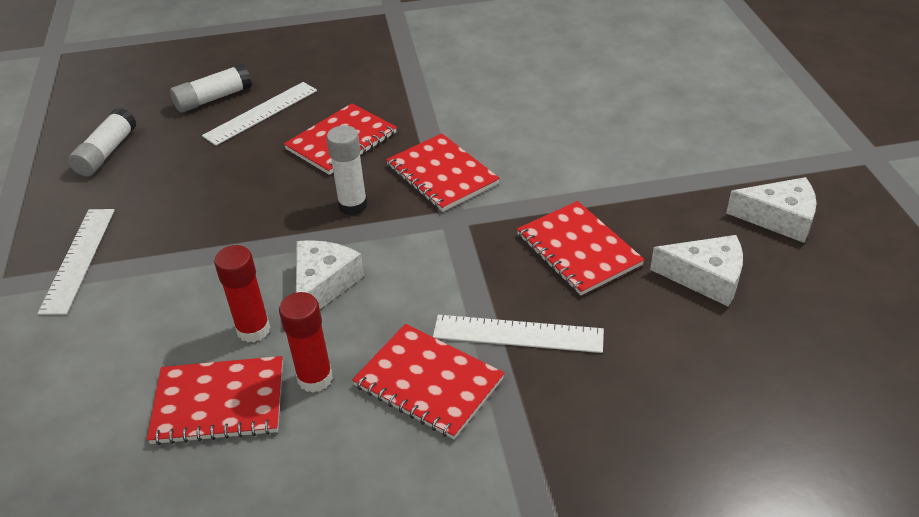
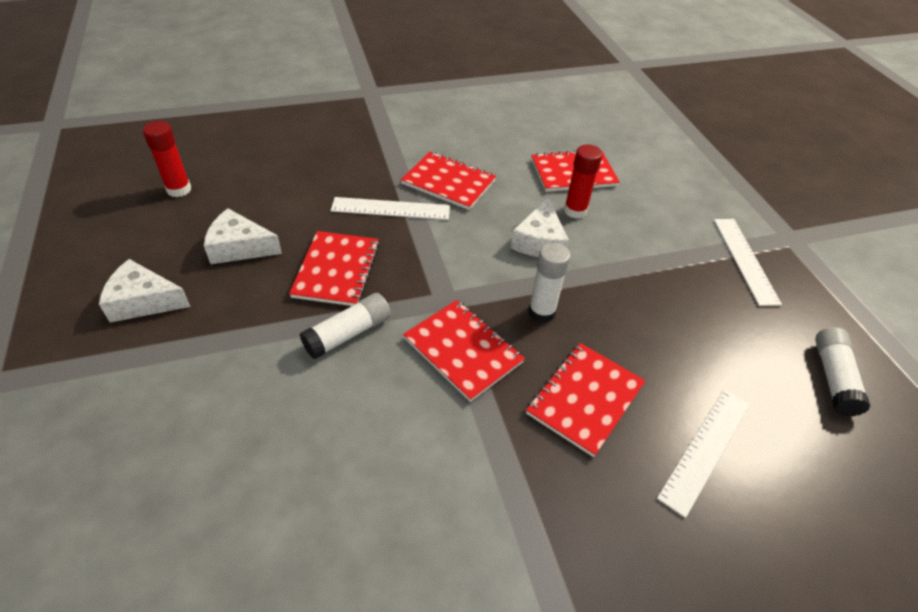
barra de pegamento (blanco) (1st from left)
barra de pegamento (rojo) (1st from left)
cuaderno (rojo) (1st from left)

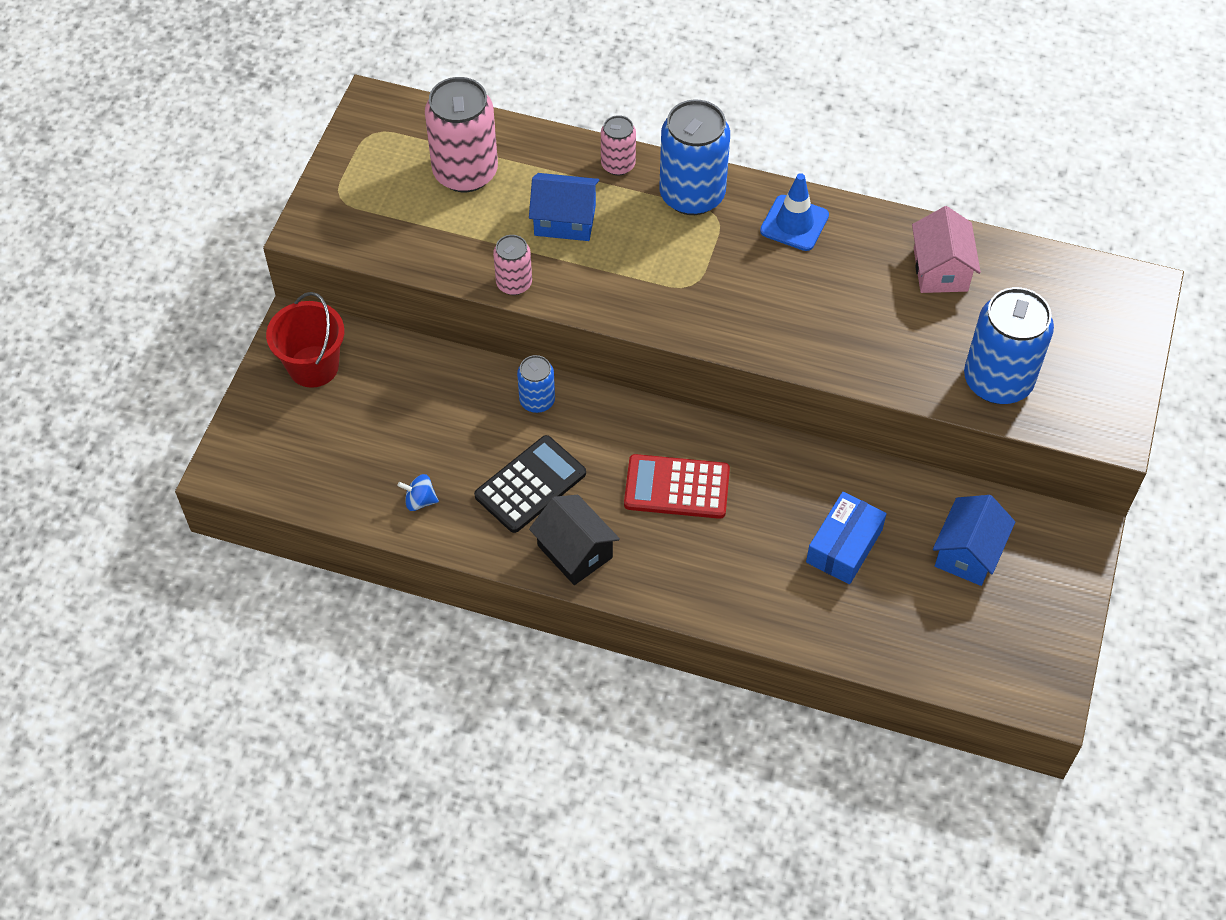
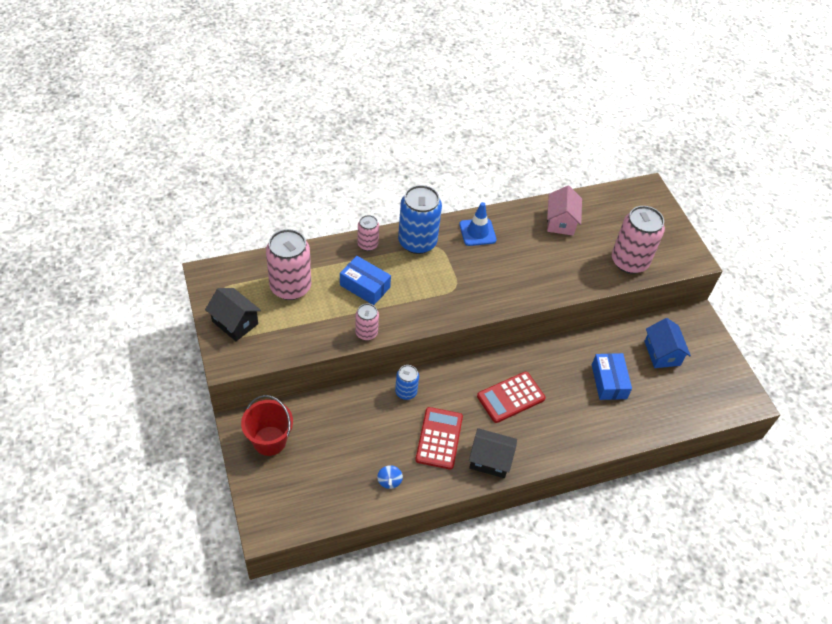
casa (negro) (1st from left)
caja (azul) (1st from left)
calculadora (rojo) (1st from left)
lata (rosa) (4th from left)
peonza (azul)
casa (rosa)

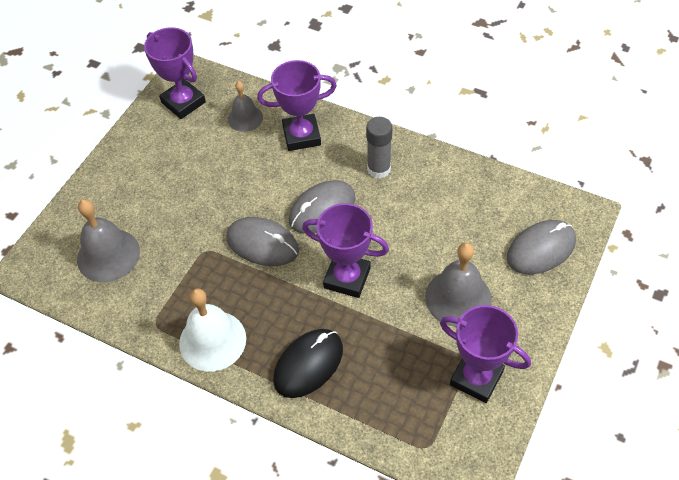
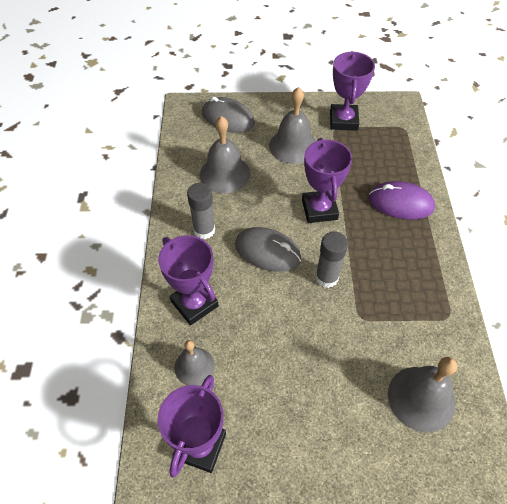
campana (blanco)
campana (gris) (2nd from left)
barra de pegamento (gris) (2nd from left)
ratón (morado)

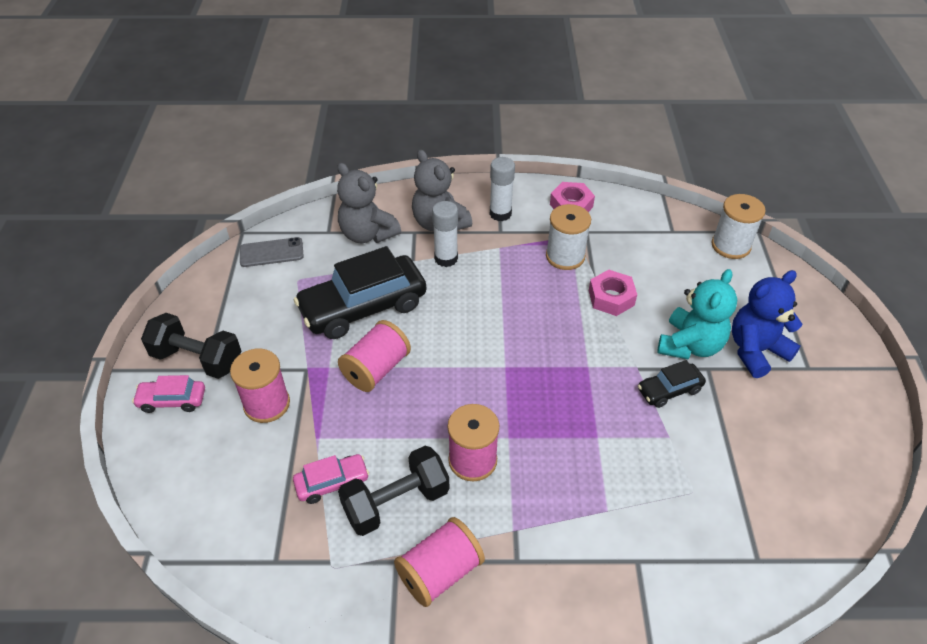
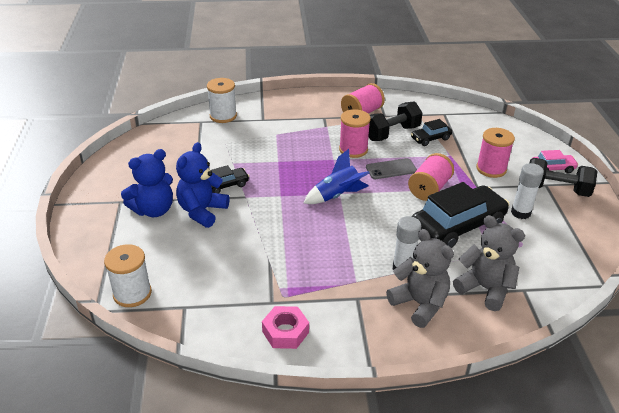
tuerca (rosa) (2nd from left in the first image)
cohete (azul)
móvil (gris)
barra de pegamento (blanco) (2nd from left)
carrete (blanco) (2nd from left)
coche (negro) (2nd from left)
osito (azul) (2nd from left)

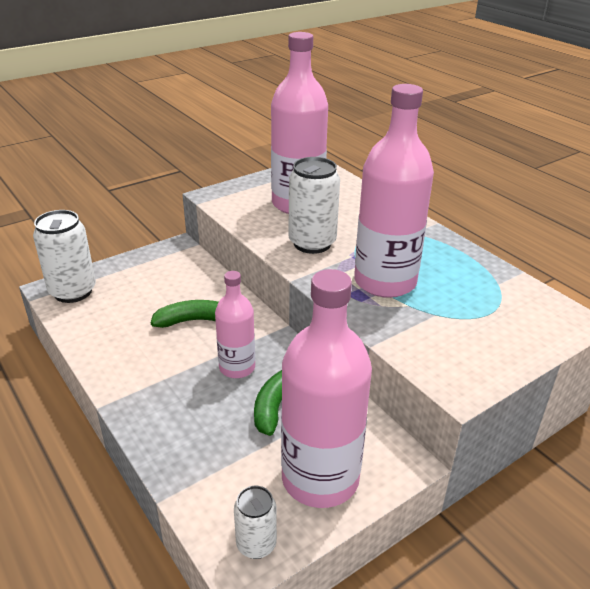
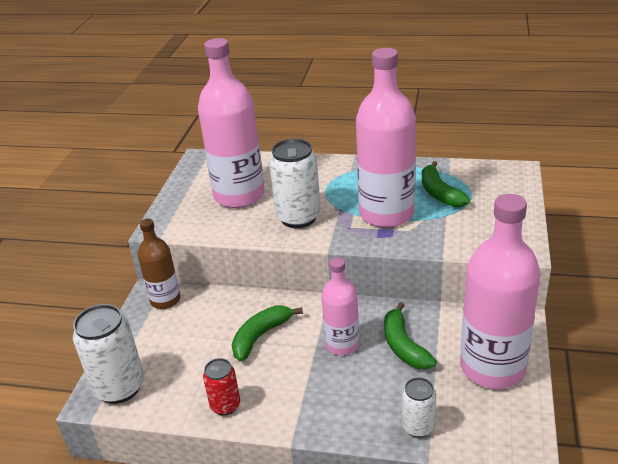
botella (marrón)
lata (rojo)
plátano (verde) (3rd from left)
lata (blanco) (3rd from left)

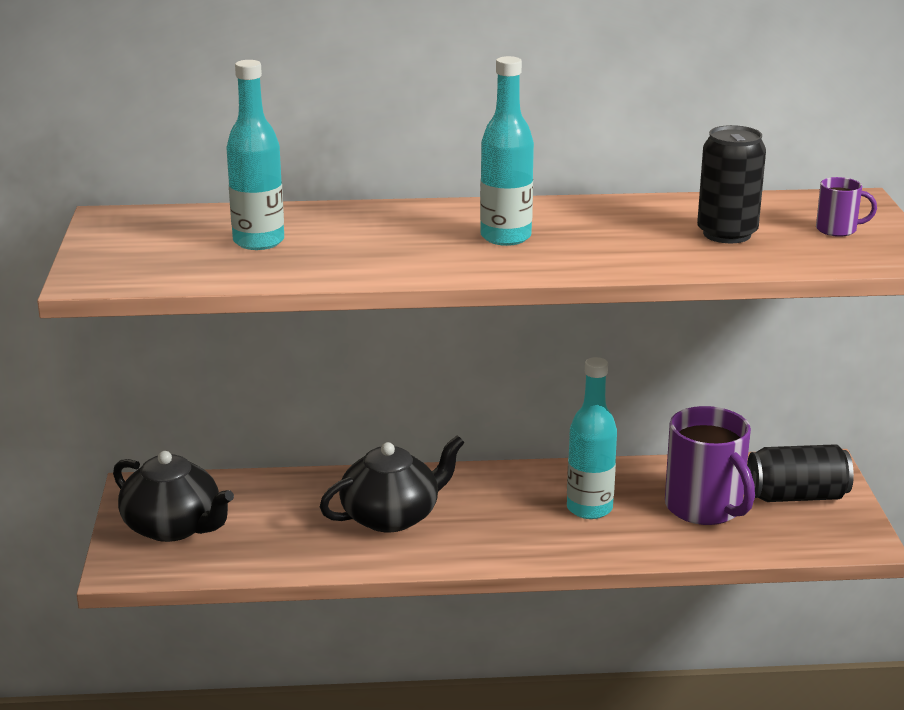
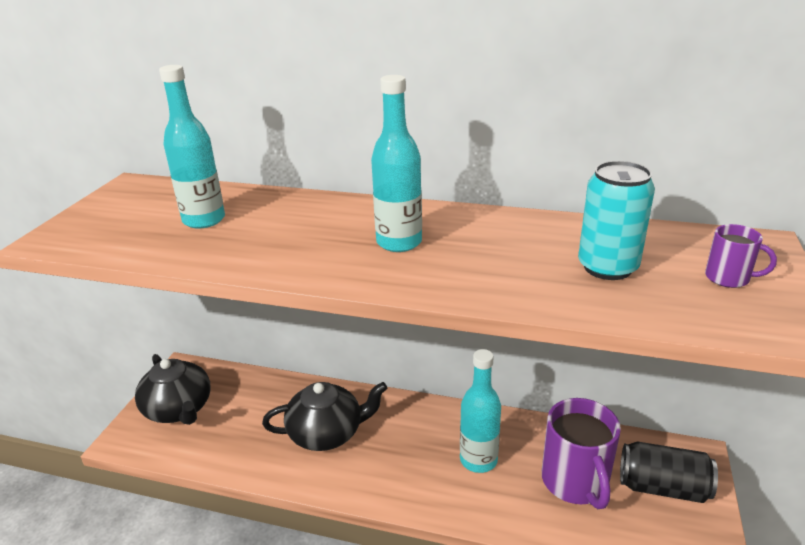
lata (turquesa)

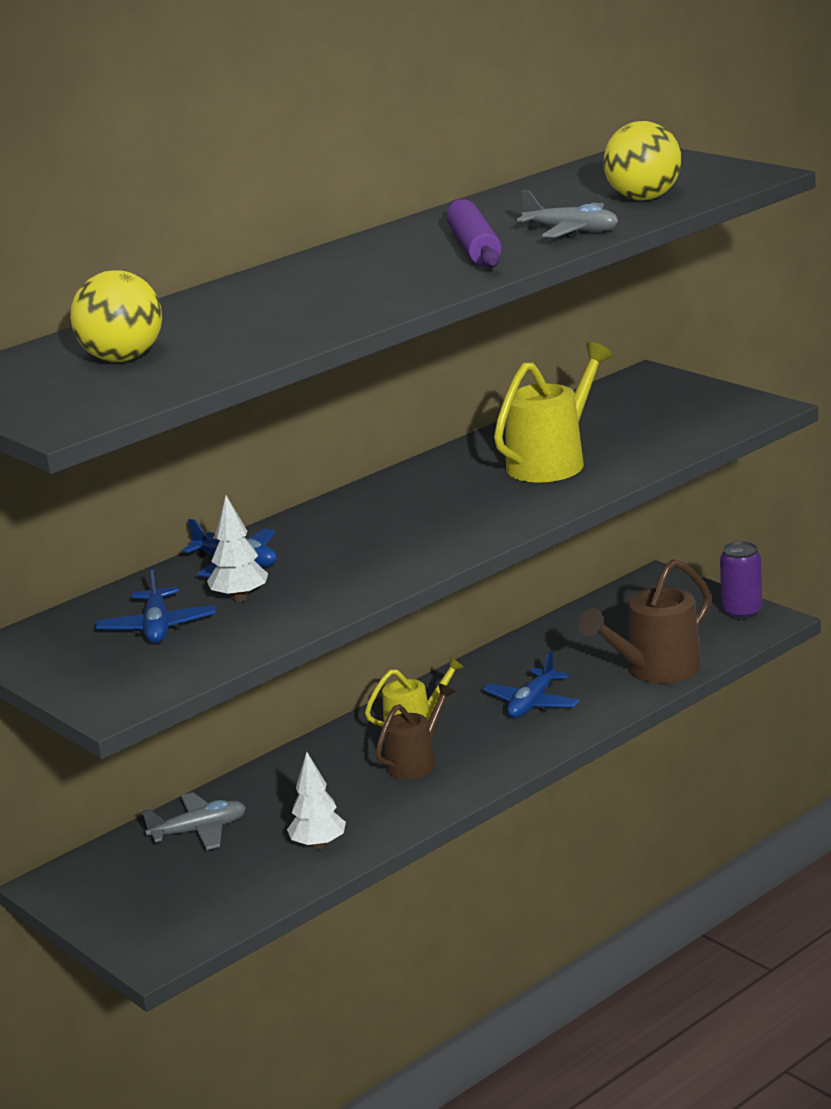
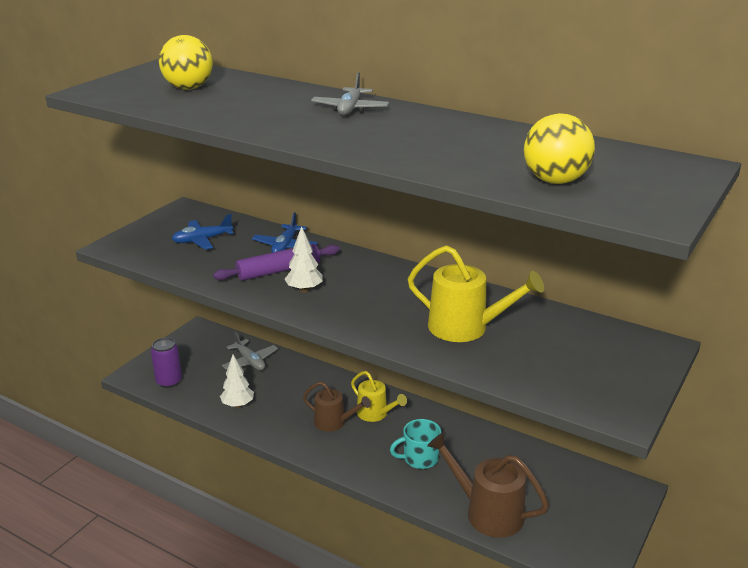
árbol (blanco) (2nd from left)
rodillo (morado)
avión (gris) (2nd from left)
lata (morado)
taza (turquesa)

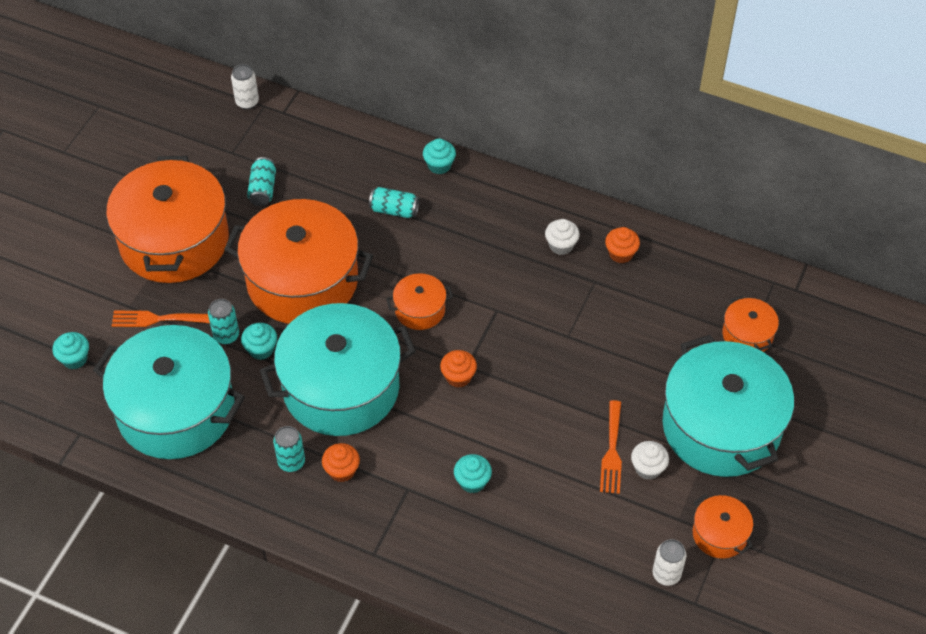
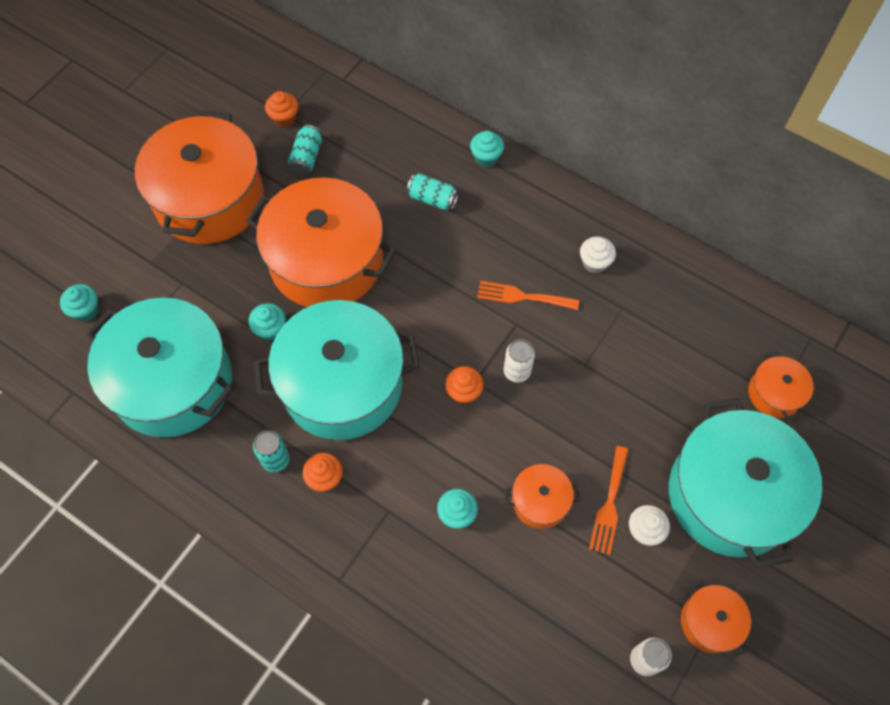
lata (turquesa) (1st from left in the first image)
tenedor (naranja) (1st from left)
lata (blanco) (1st from left)
olla (naranja) (3rd from left)
magdalena (naranja) (1st from left)

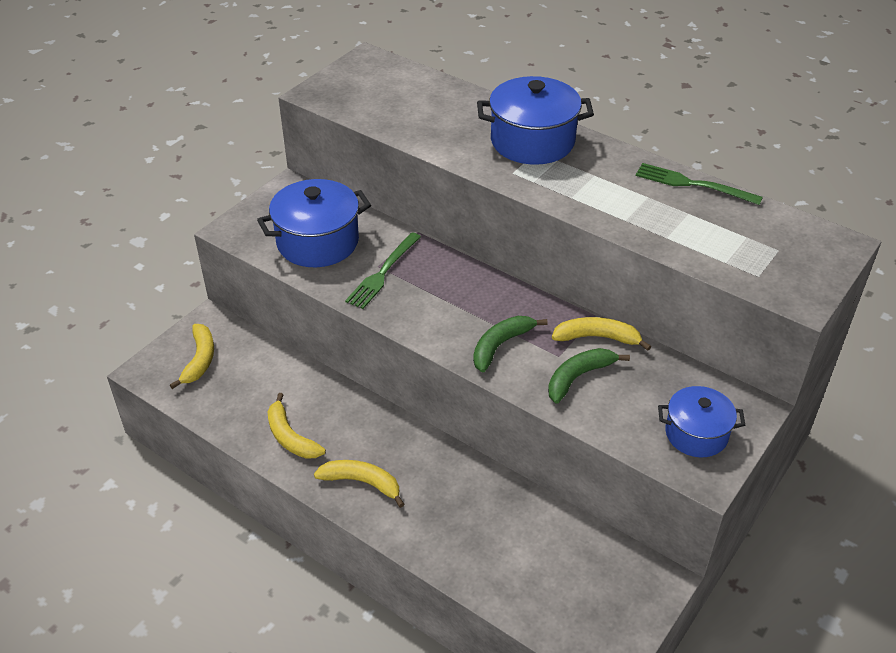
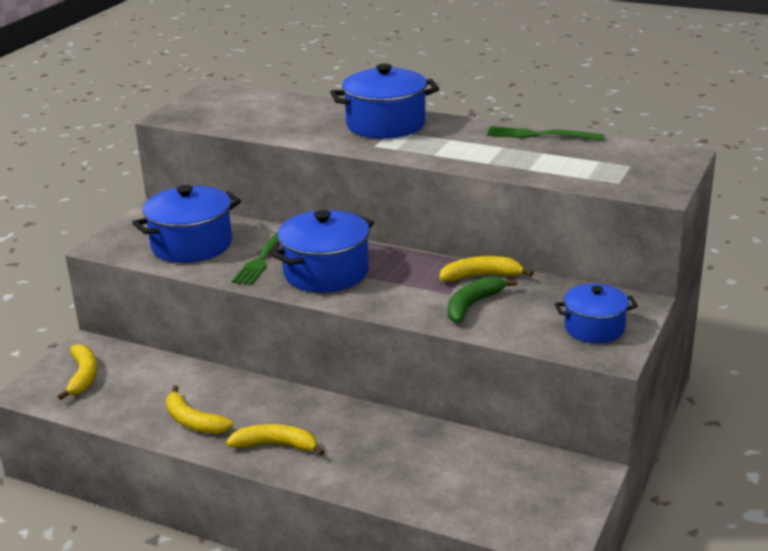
plátano (verde) (1st from left in the first image)
olla (azul) (2nd from left)

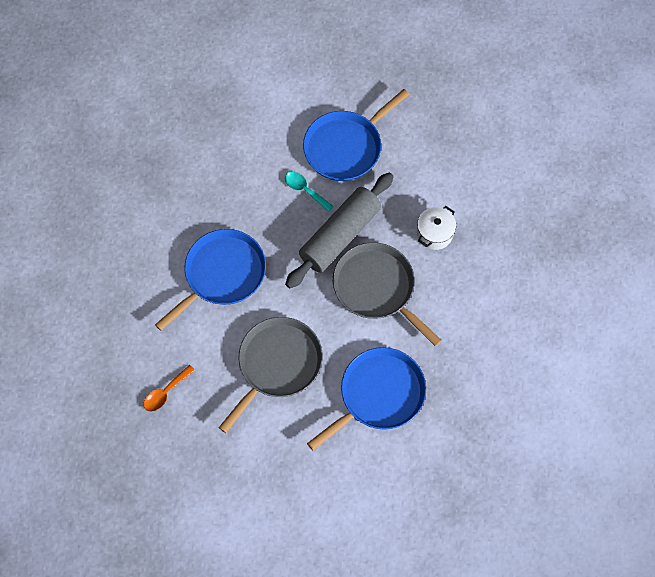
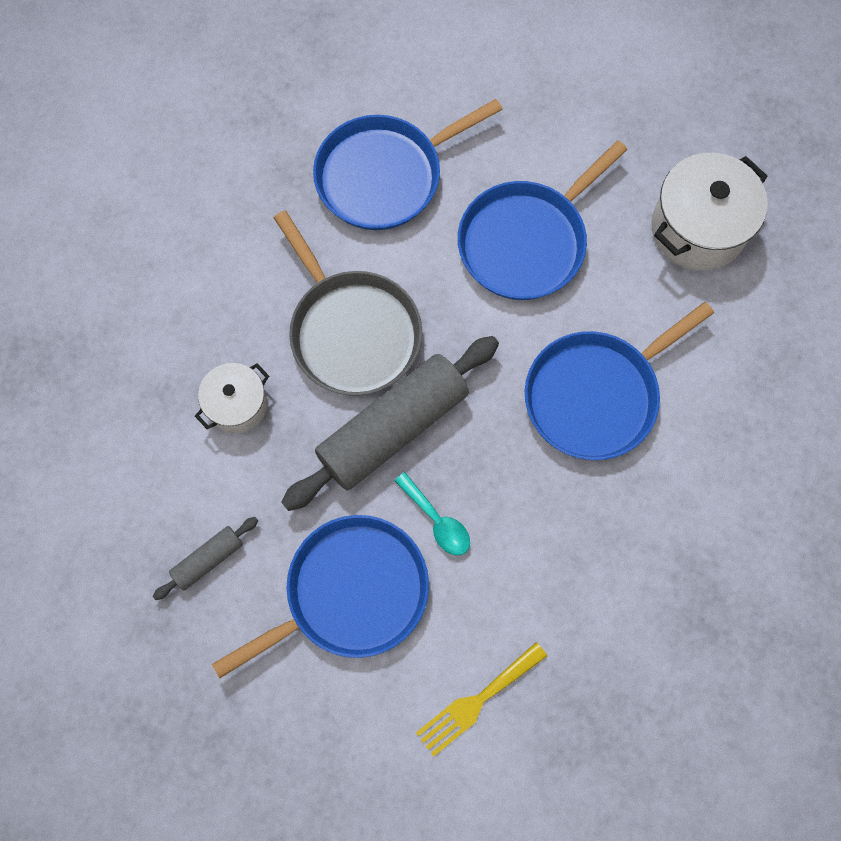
rodillo (gris) (1st from left)
tenedor (amarillo)
olla (blanco) (2nd from left)
sartén (azul) (3rd from left)

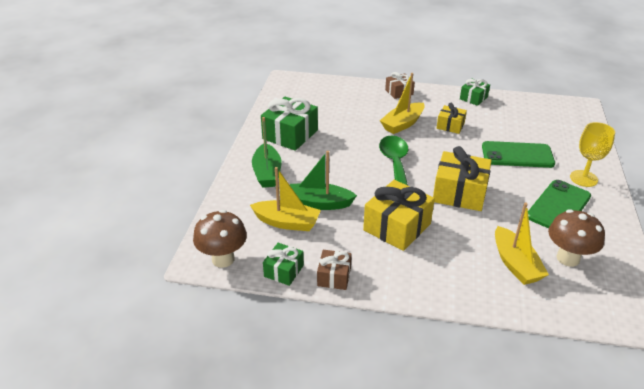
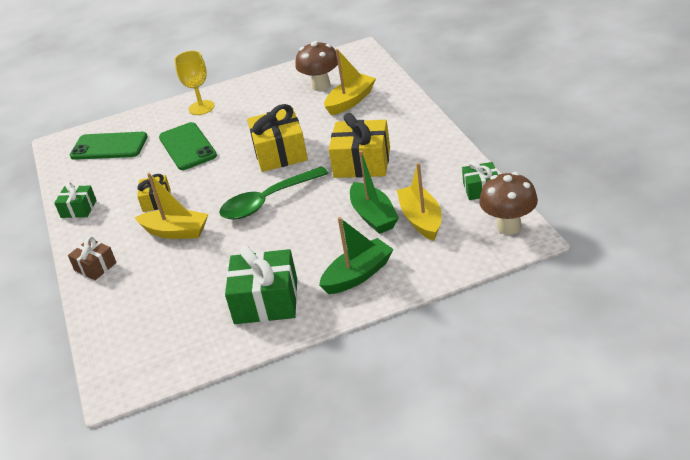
regalo (marrón) (1st from left in the first image)
móvil (verde) (1st from left)

